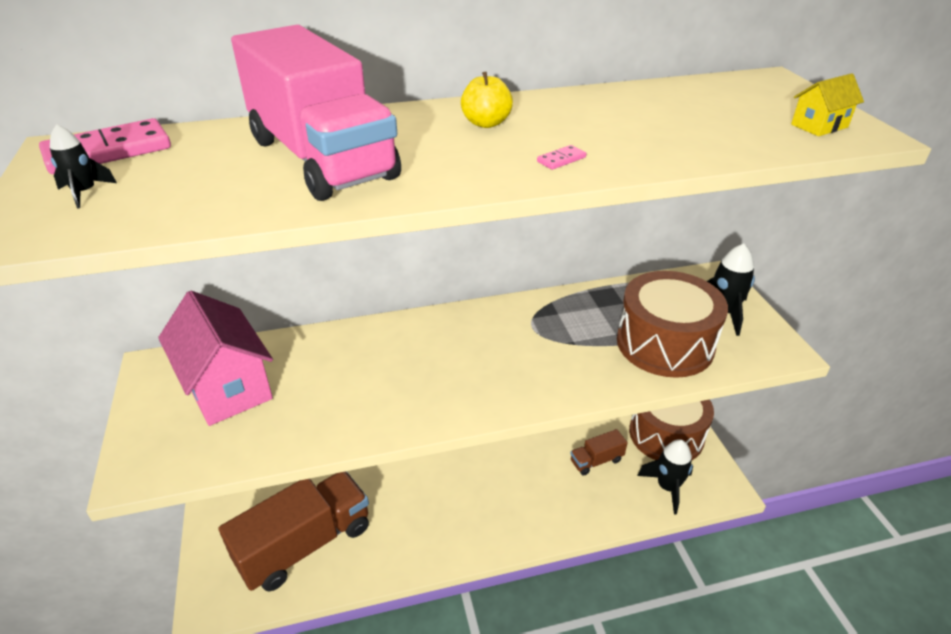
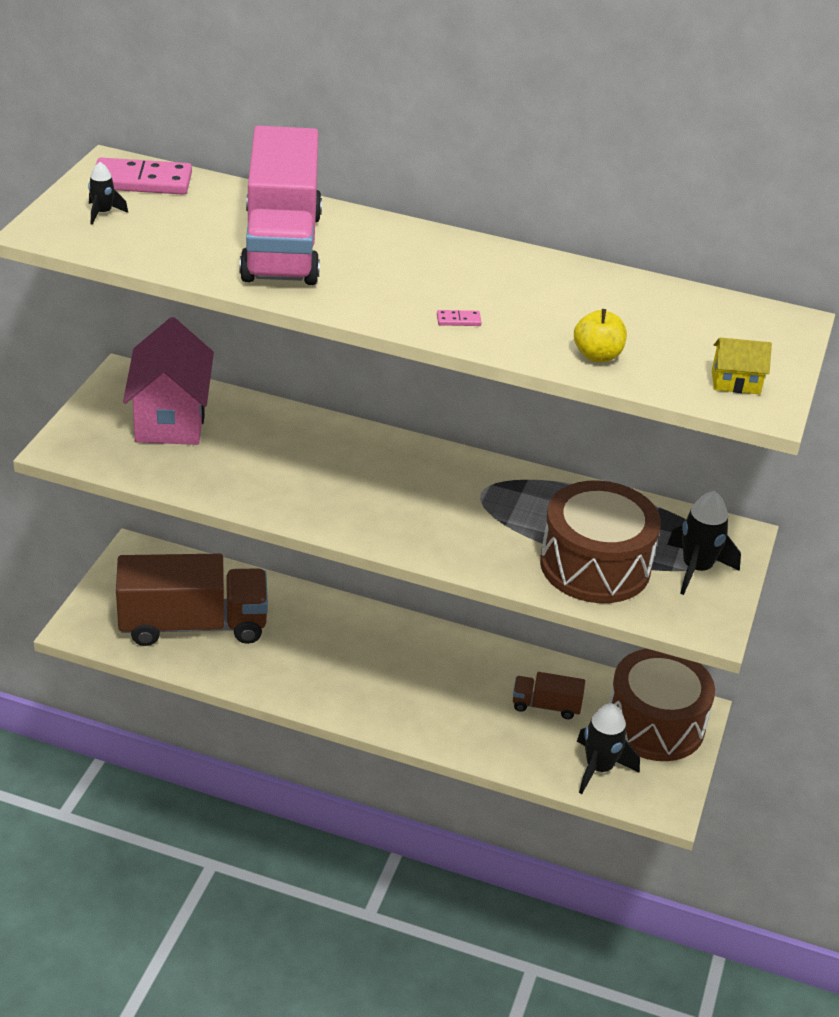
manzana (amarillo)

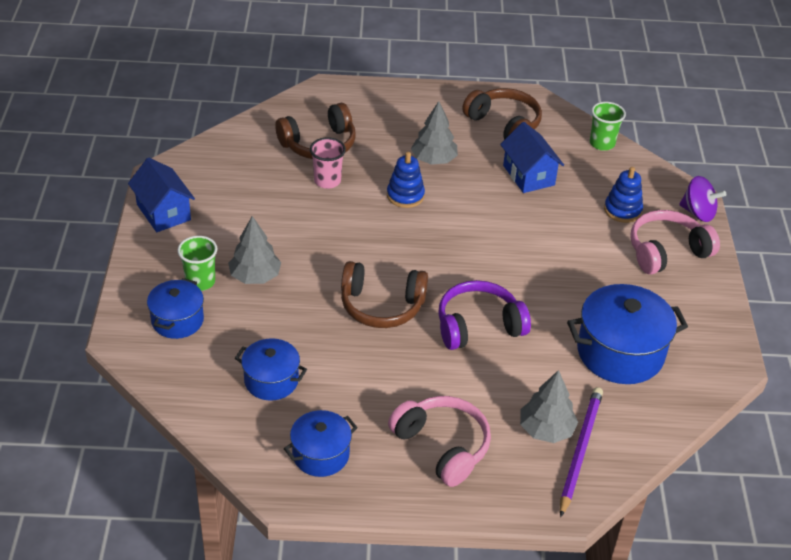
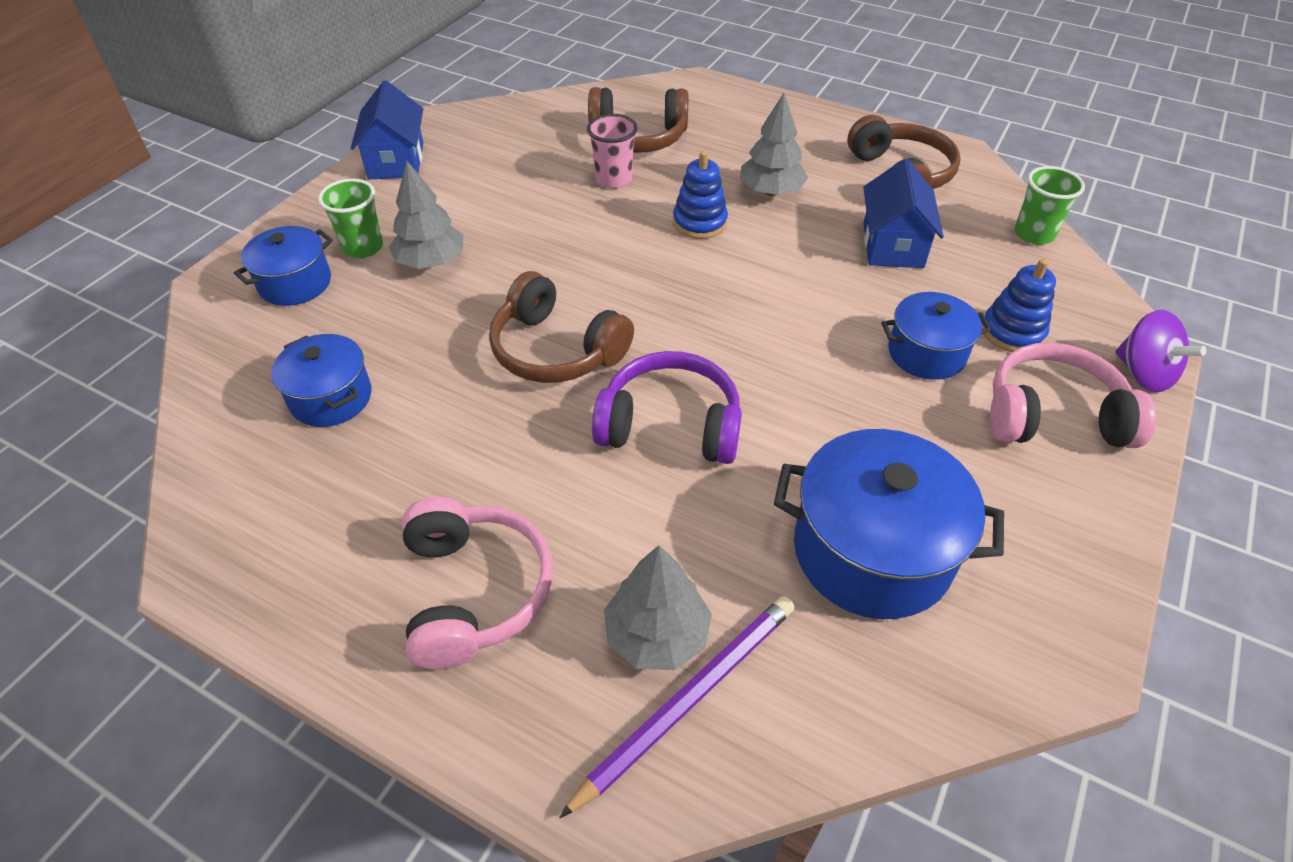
olla (azul) (4th from left)

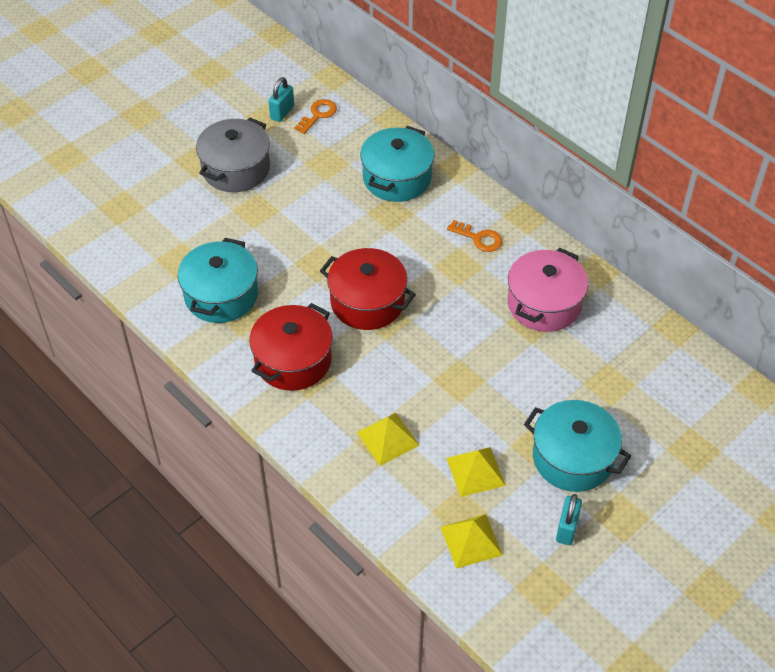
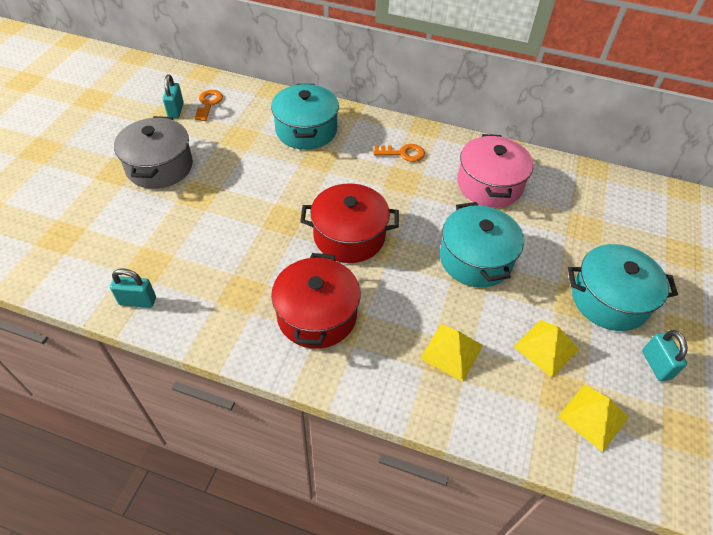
candado (turquesa) (1st from left)
olla (turquesa) (2nd from left)

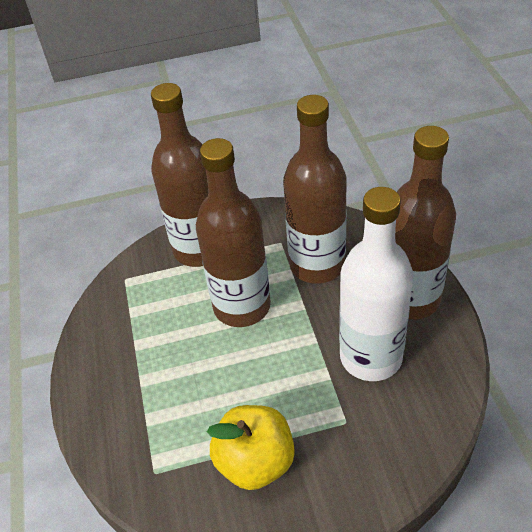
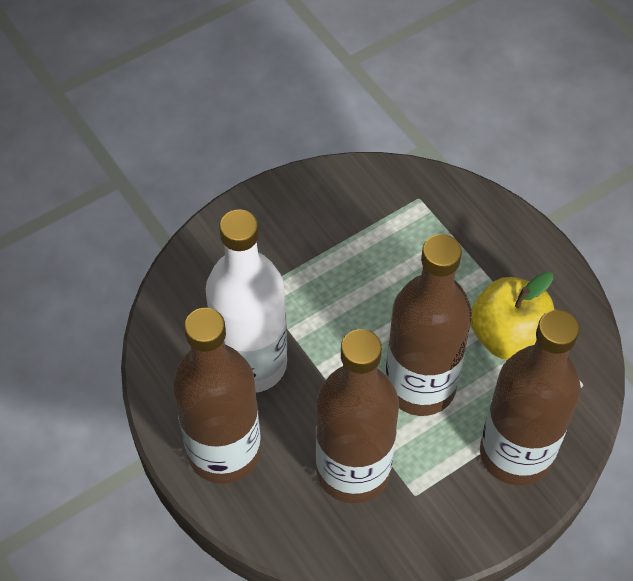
manzana (amarillo)

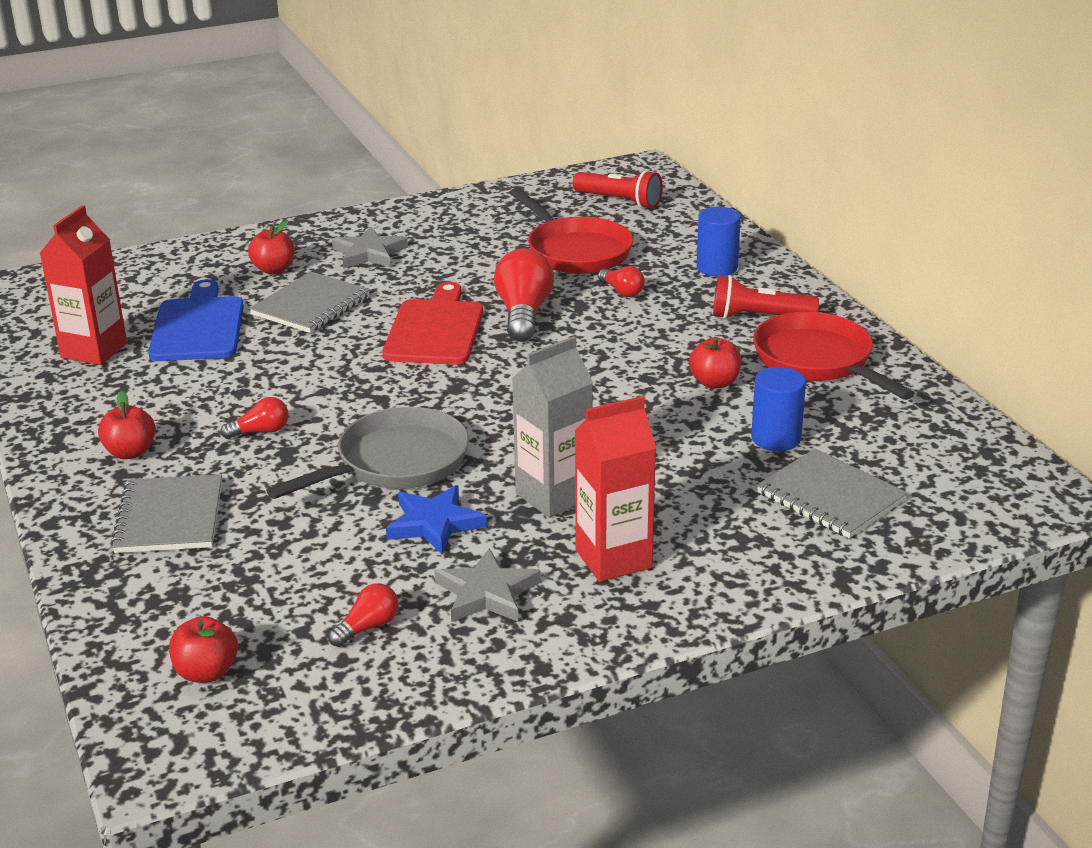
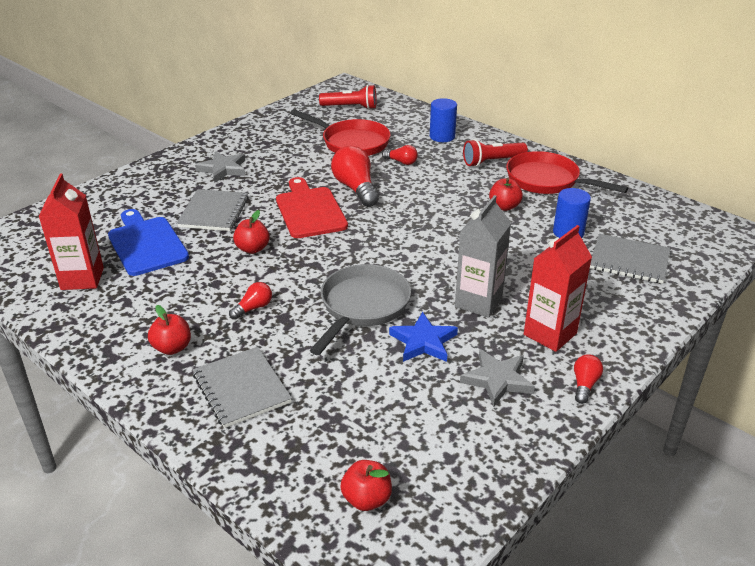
manzana (rojo) (2nd from left)
bombilla (rojo) (4th from left)

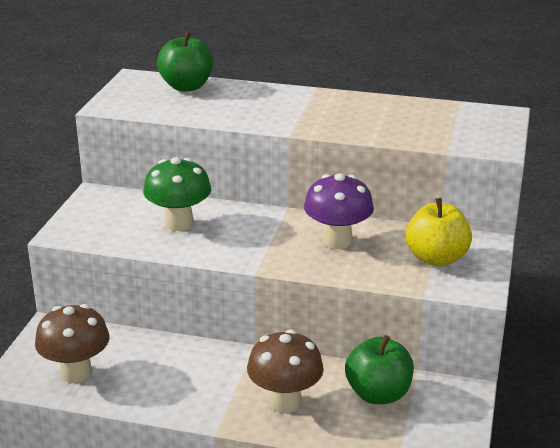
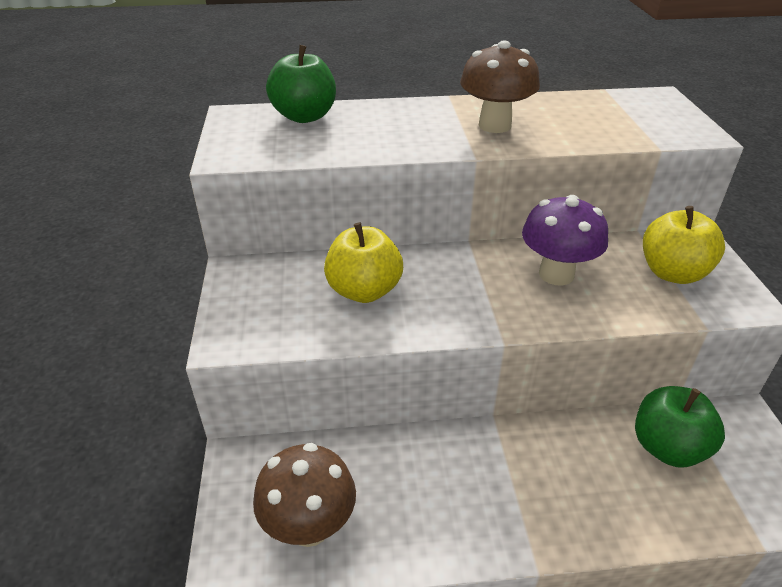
seta (marrón) (2nd from left)
manzana (amarillo) (1st from left)

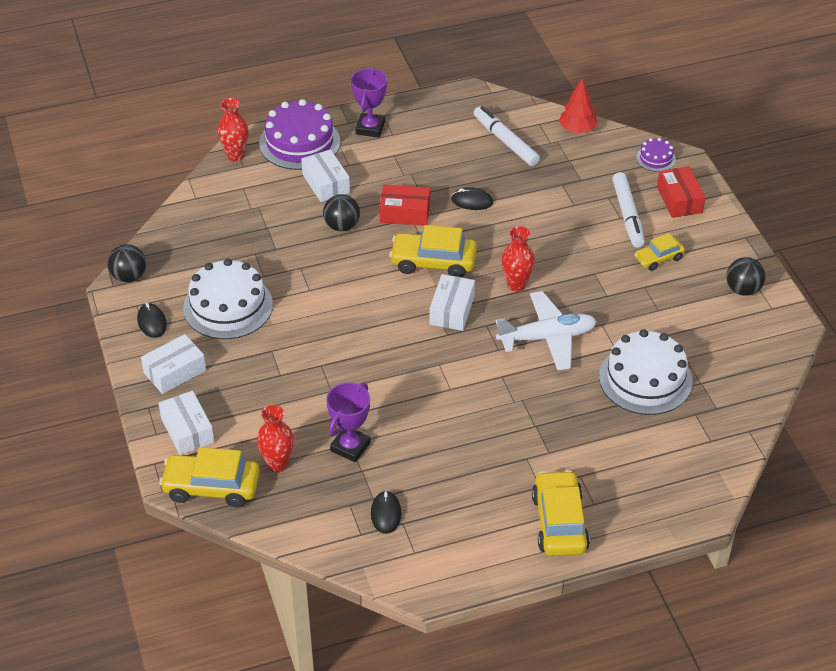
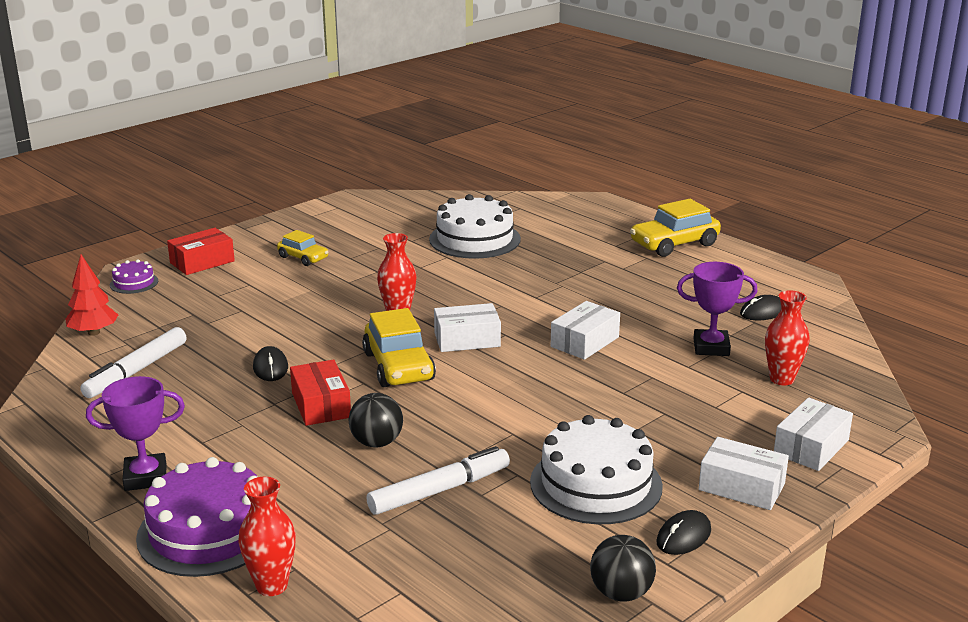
coche (amarillo) (1st from left in the first image)
avión (blanco)
pelota (negro) (3rd from left in the first image)
caja (blanco) (2nd from left)
rotulador (blanco) (2nd from left)

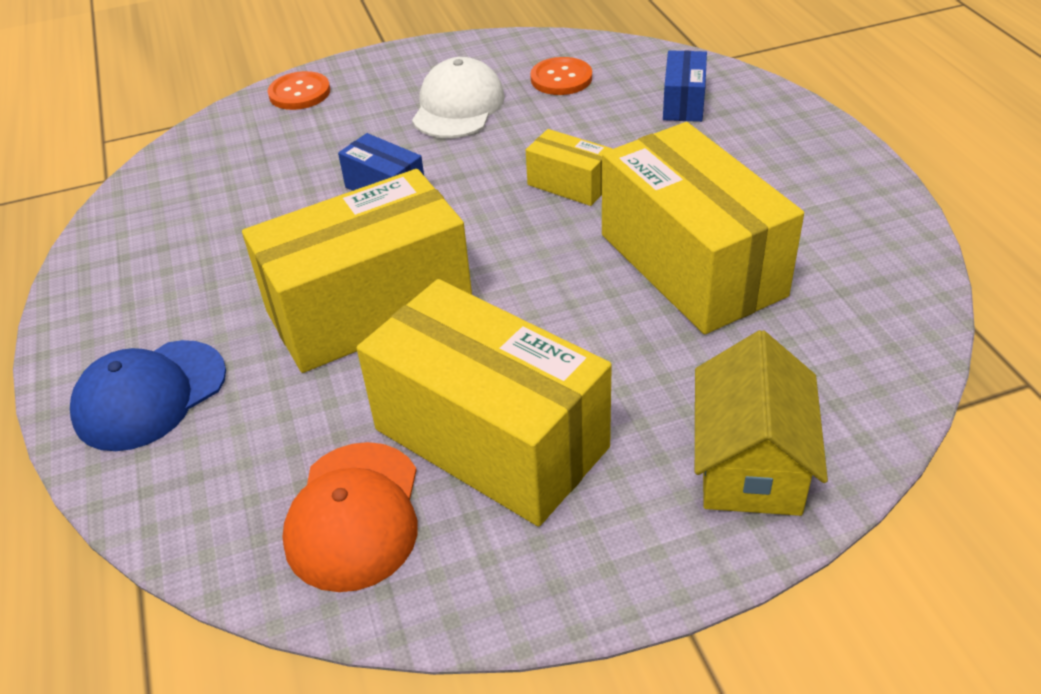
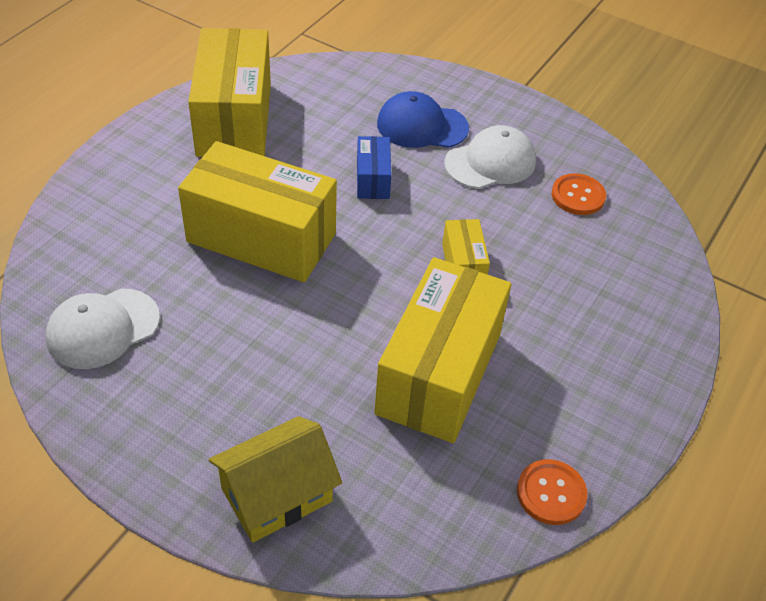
caja (azul) (2nd from left in the first image)
gorra (azul)
botón (naranja) (1st from left)
caja (amarillo) (1st from left)
gorra (blanco) (1st from left)

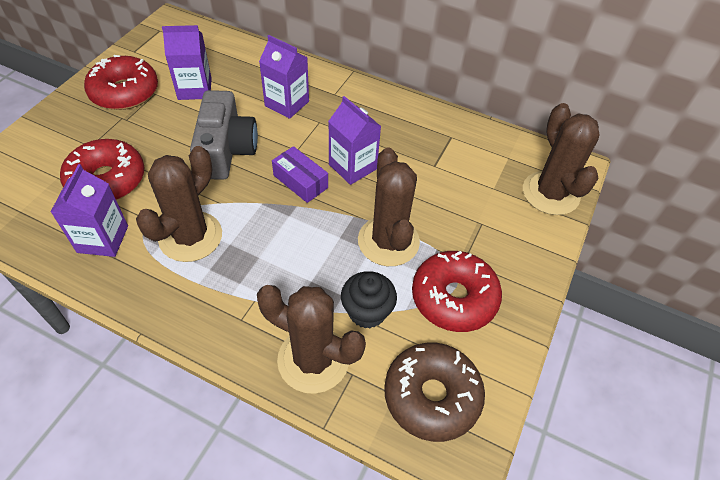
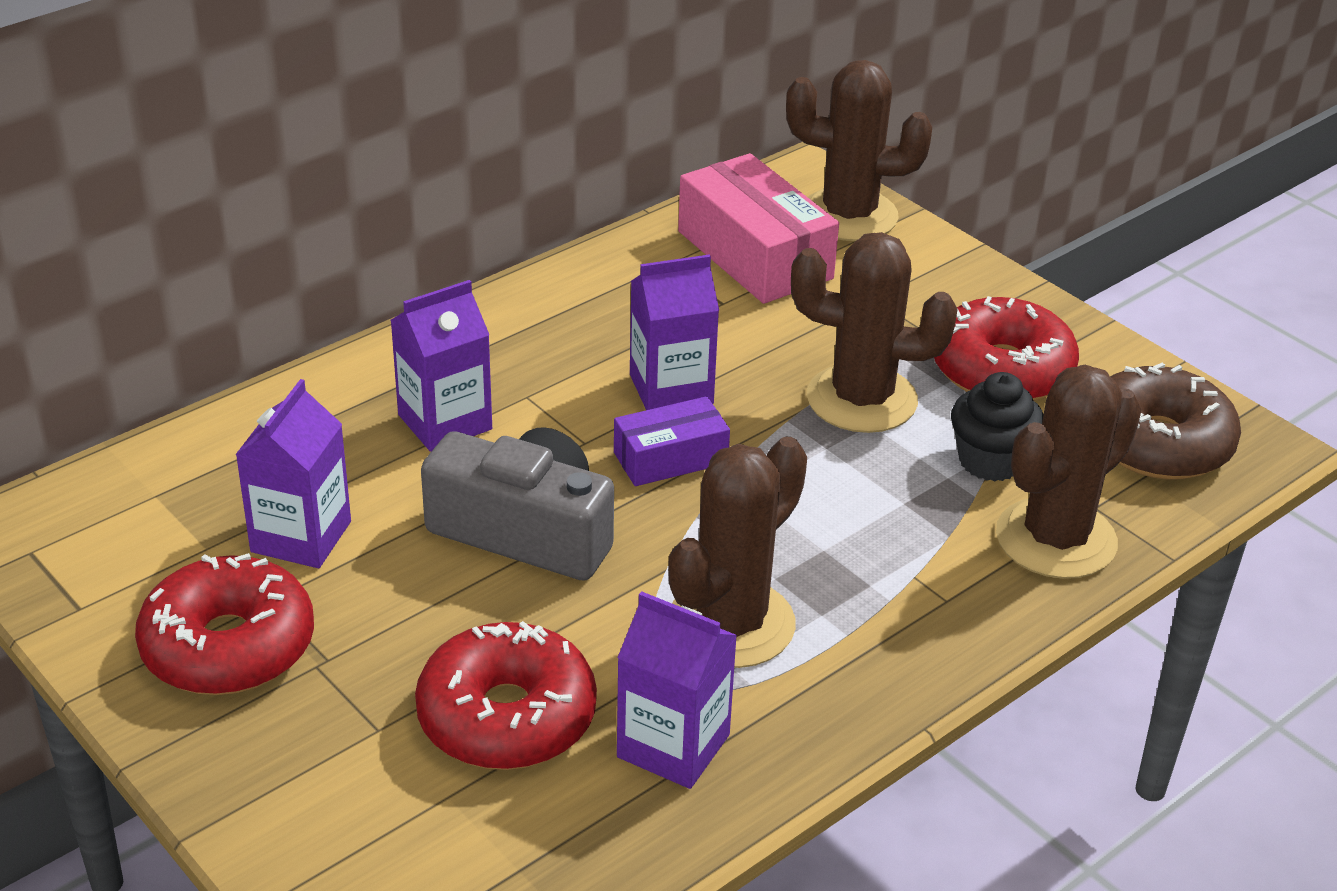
caja (rosa)
cactus (marrón) (1st from left)

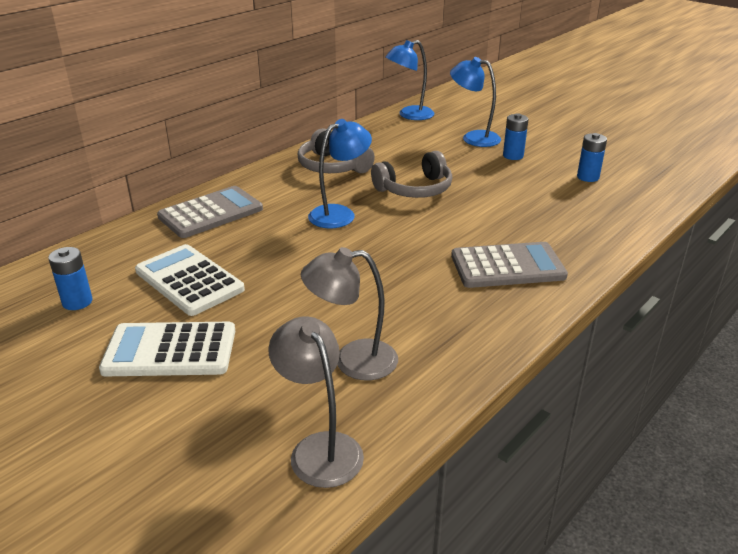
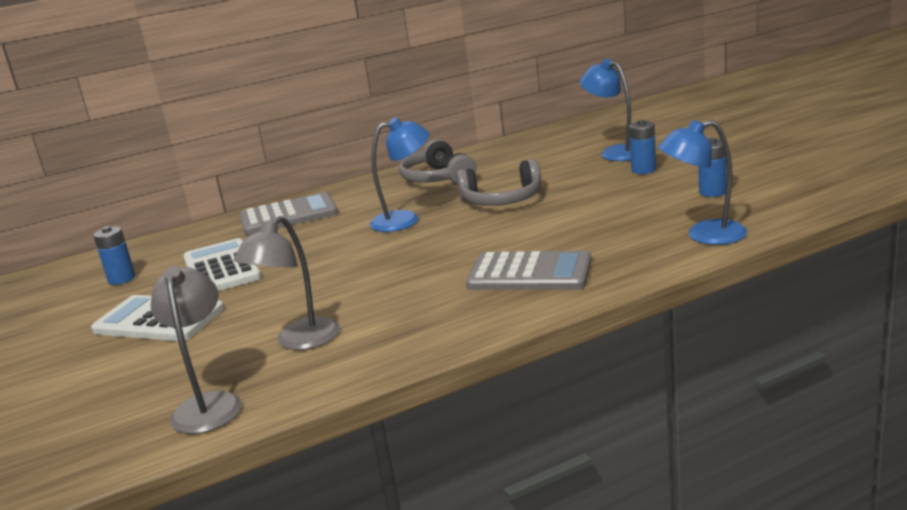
lámpara (azul) (3rd from left)
lámpara (gris) (2nd from left)

